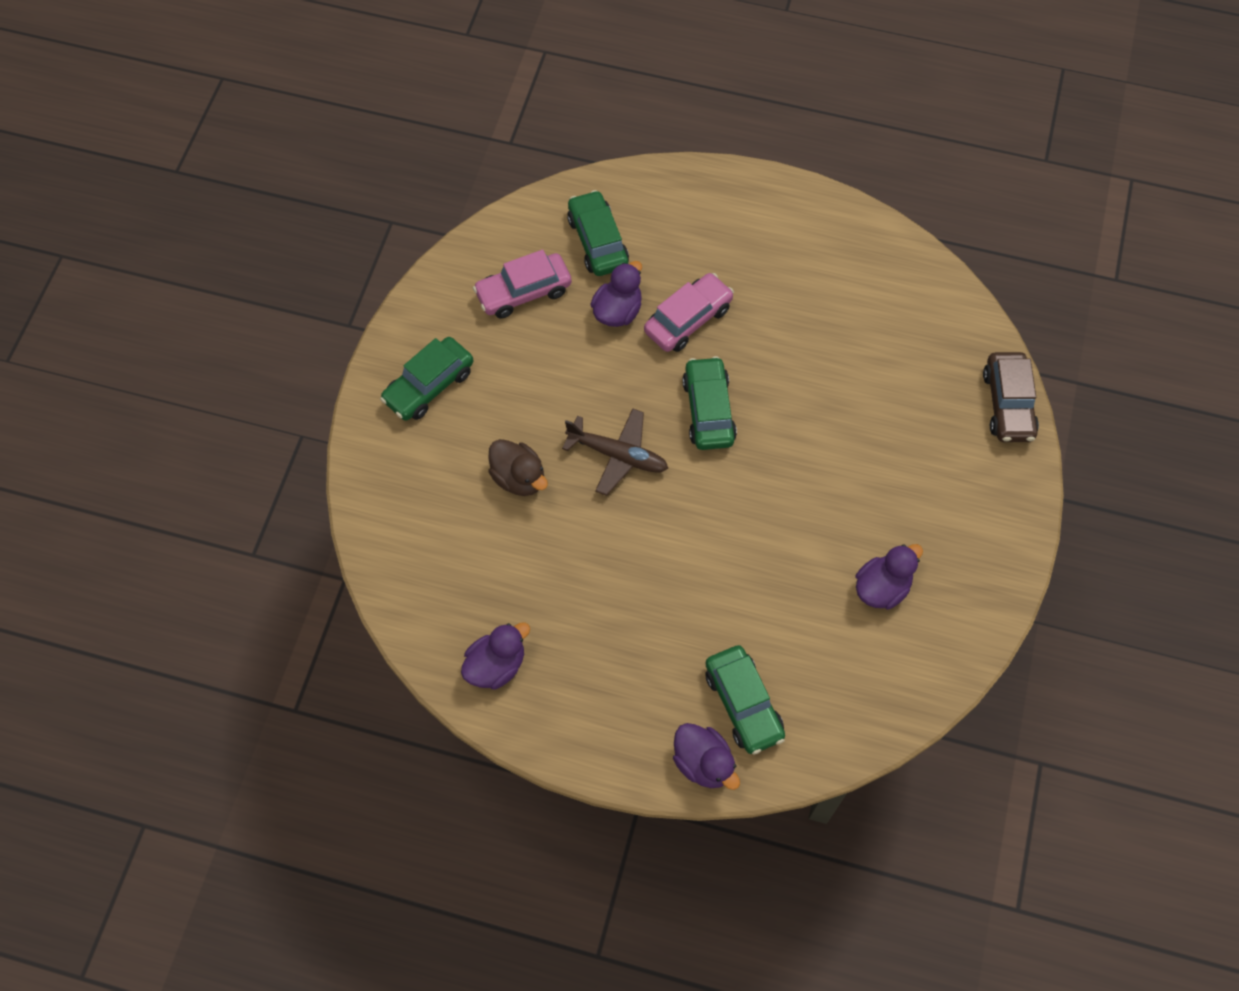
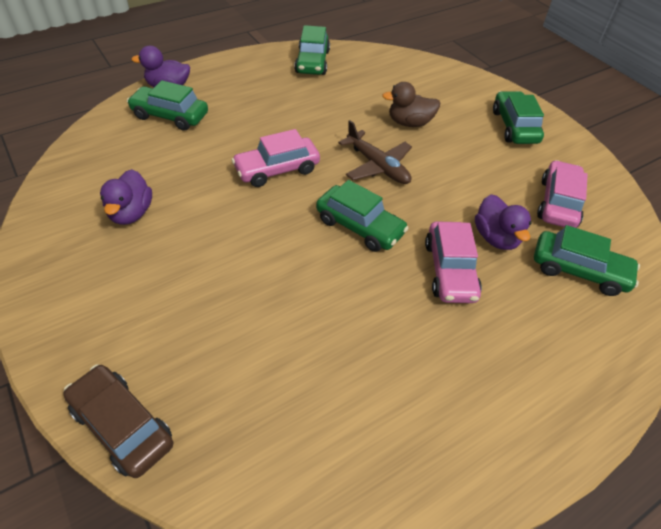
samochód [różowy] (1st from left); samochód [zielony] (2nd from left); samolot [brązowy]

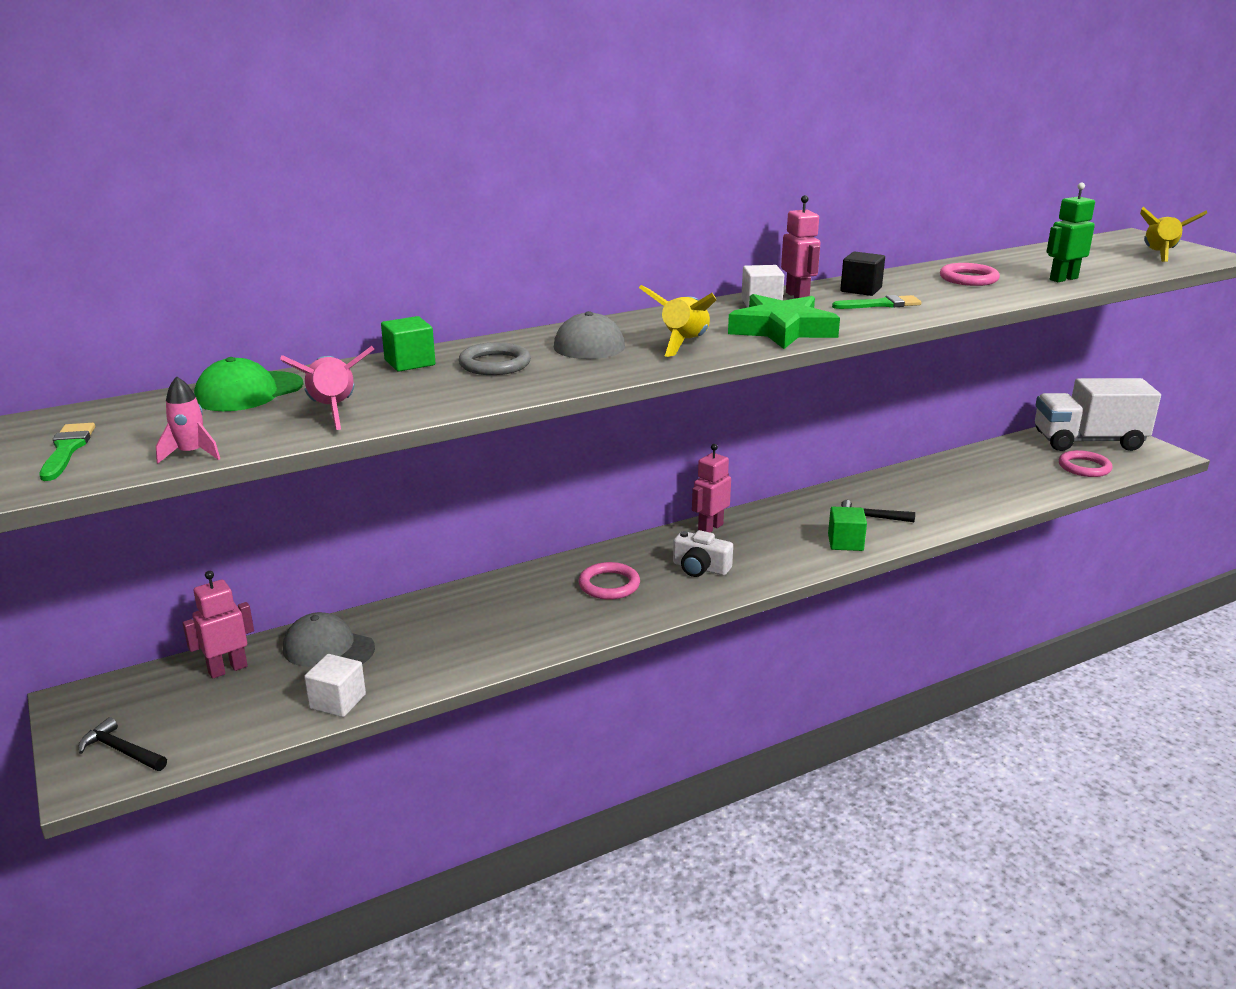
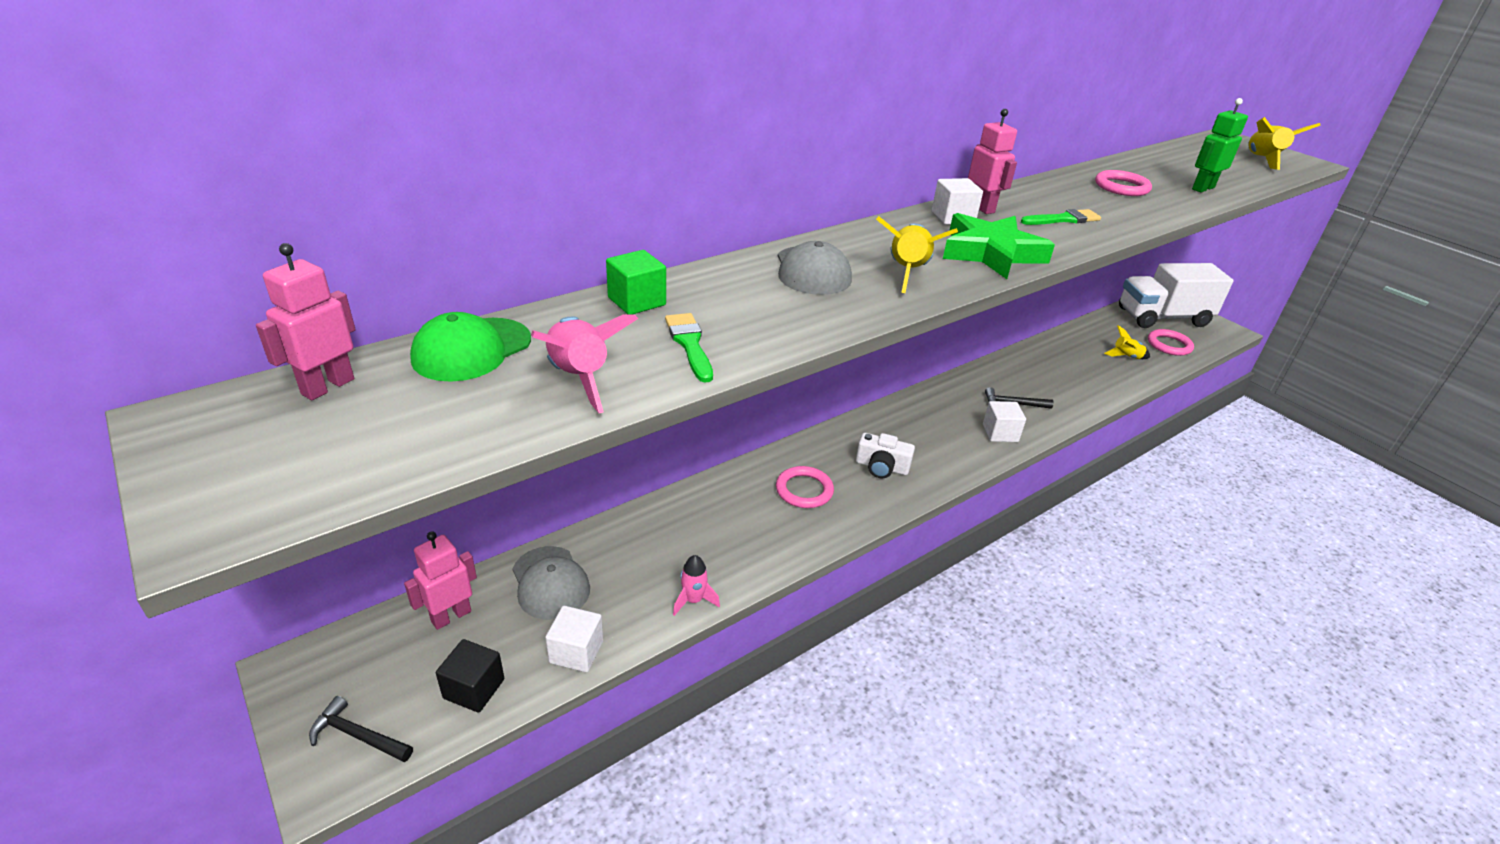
robot [różowy] (1st from left); sześcian [czarny]; czapka [szary] (1st from left); pędzel [zielony] (1st from left); rakieta [różowy] (2nd from left); sześcian [biały] (3rd from left); rakieta [żółty] (2nd from left); pierścień [szary]

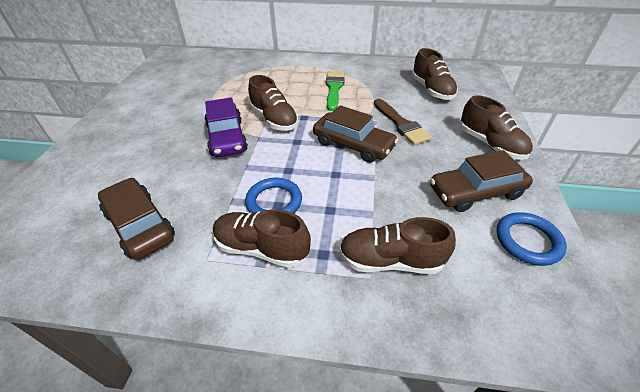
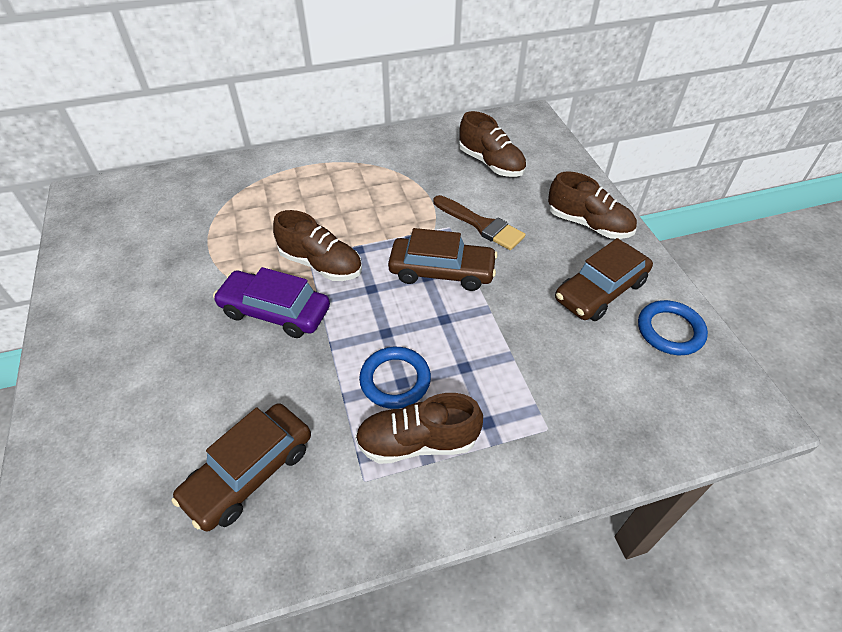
samochód [brązowy] (1st from left); samochód [fioletowy]; pędzel [zielony]; but [brązowy] (3rd from left in the first image)

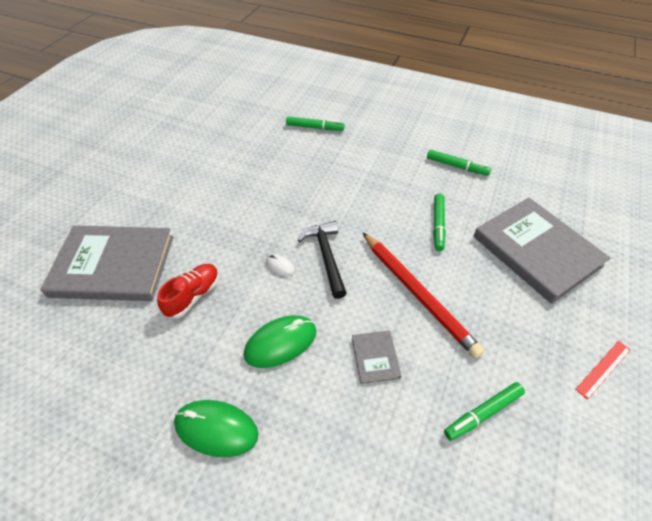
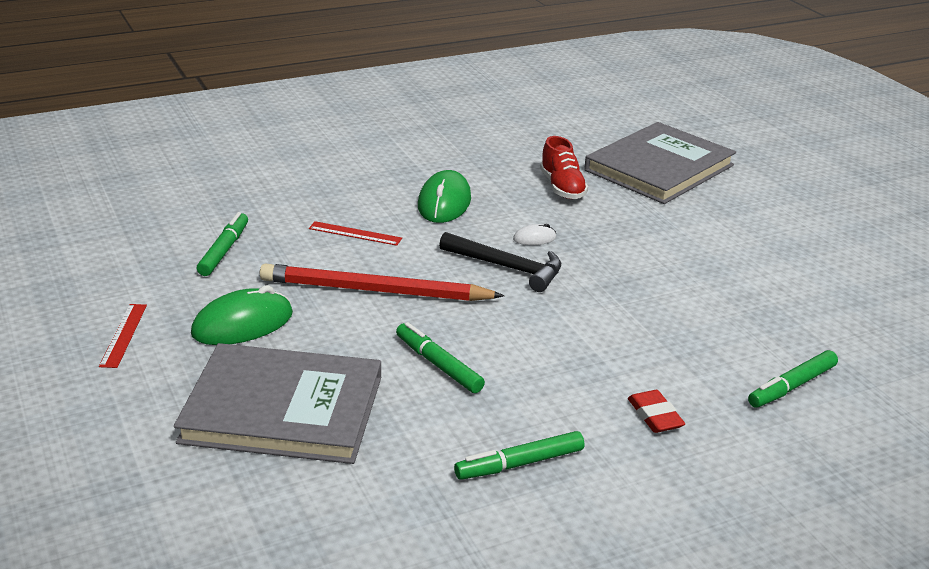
myszka [zielony] (1st from left); linijka [czerwony] (2nd from left); gumka do mazania [czerwony]

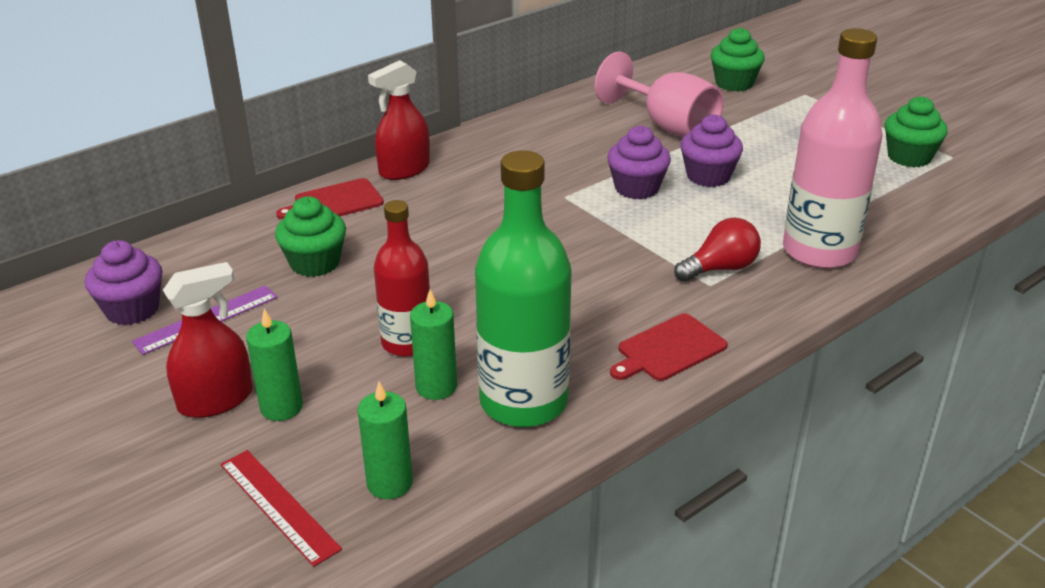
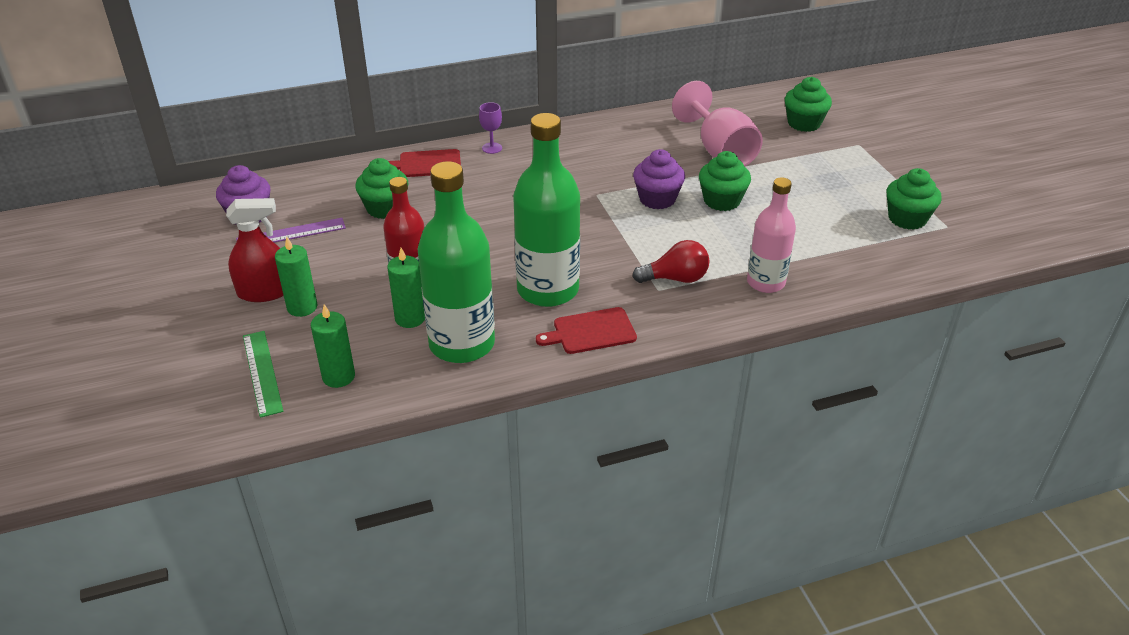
linijka [zielony]; kielich [fioletowy]; butelka [zielony] (2nd from left); muffinka [zielony] (2nd from left); butelka [różowy]

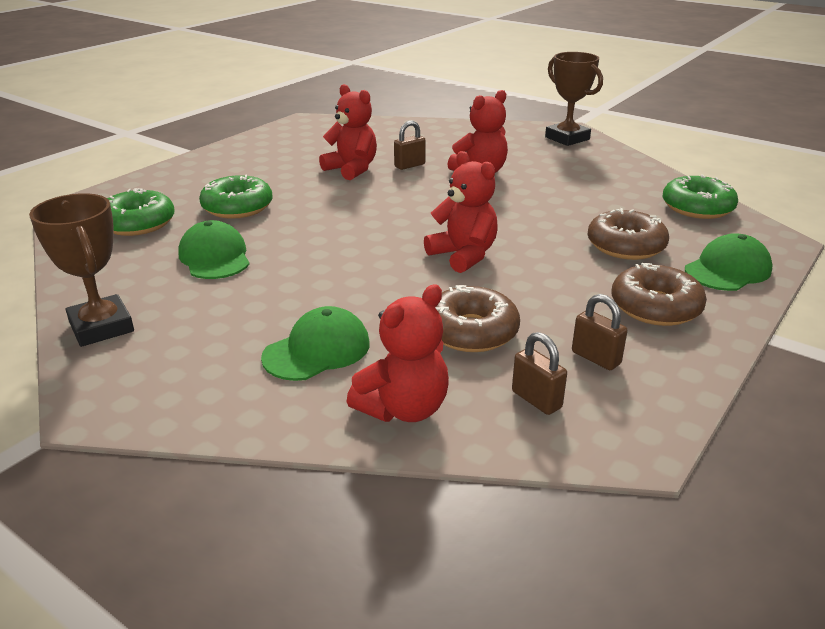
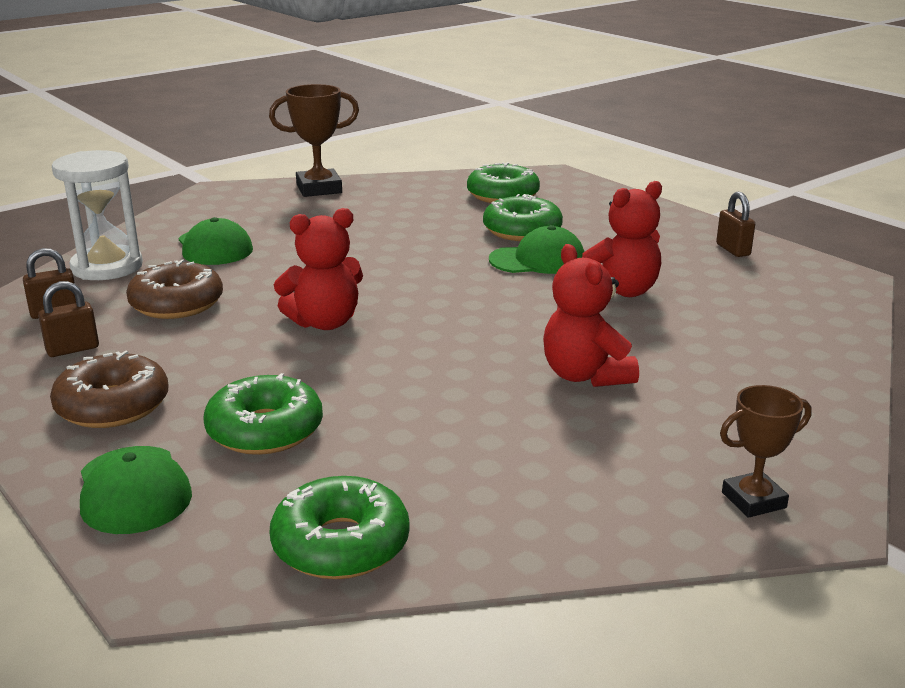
klepsydra [biały]; donut [zielony] (1st from left); czapka [zielony] (3rd from left); kłódka [brązowy] (3rd from left); puchar [brązowy] (2nd from left)

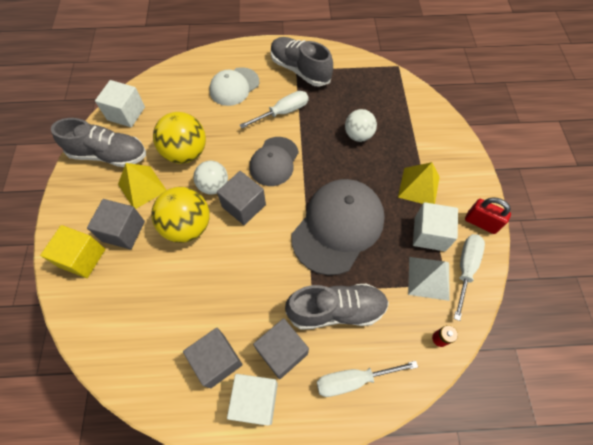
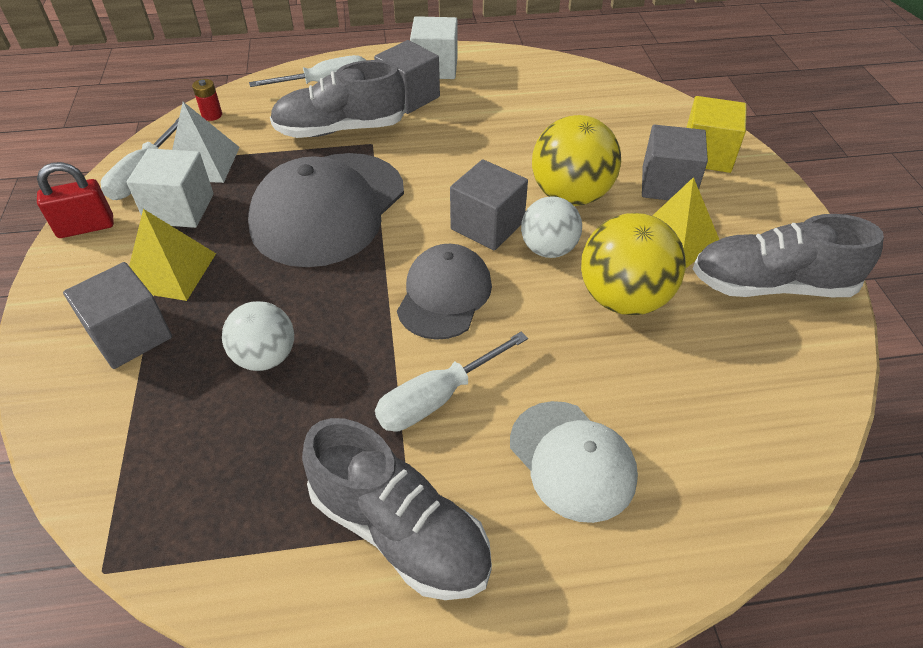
kłódka [czerwony]; sześcian [szary] (1st from left); czapka [biały]; sześcian [biały] (1st from left in the first image)

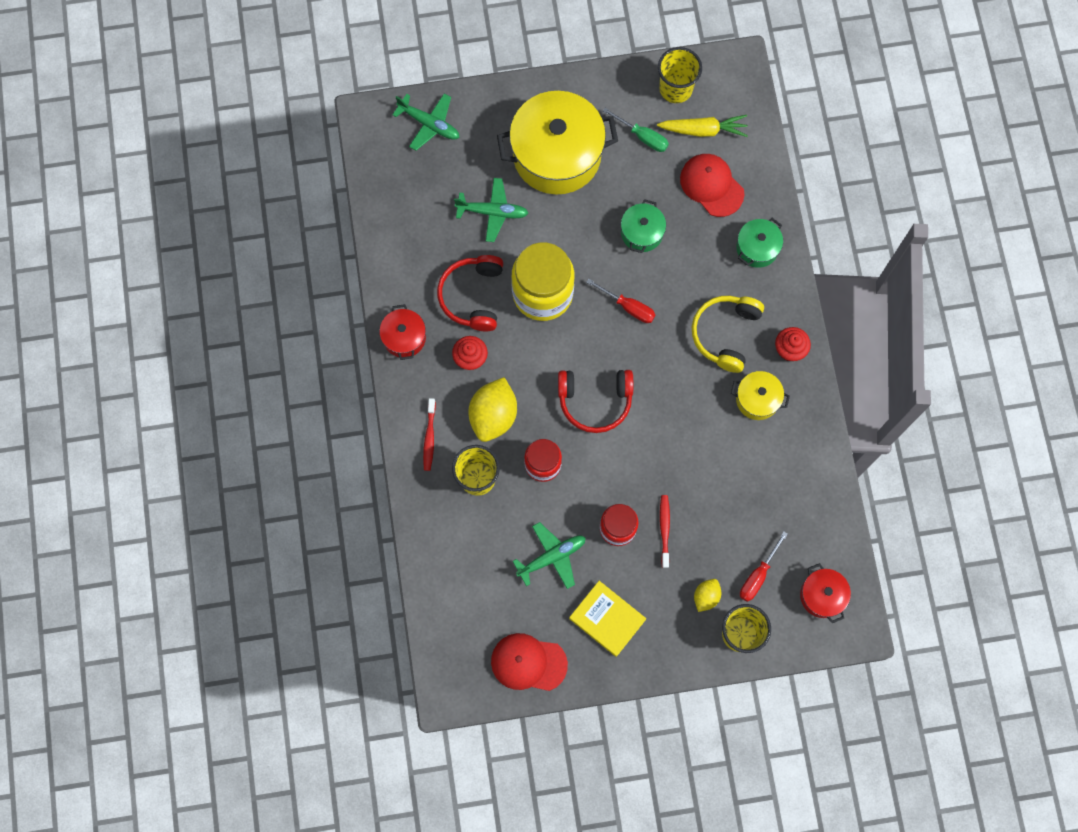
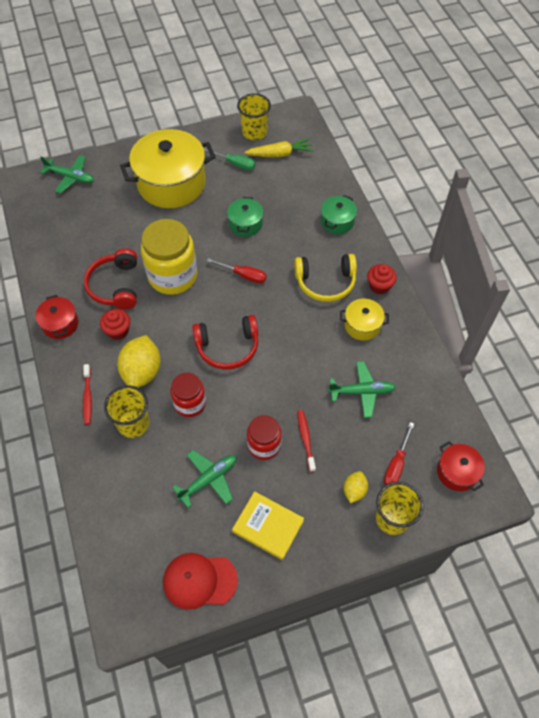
słuchawki [żółty]; samolot [zielony] (3rd from left); czapka [czerwony] (2nd from left in the first image)

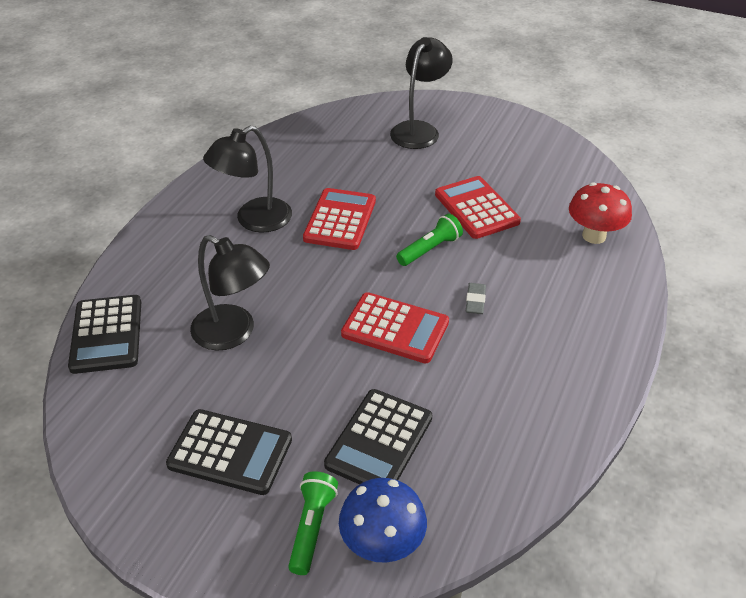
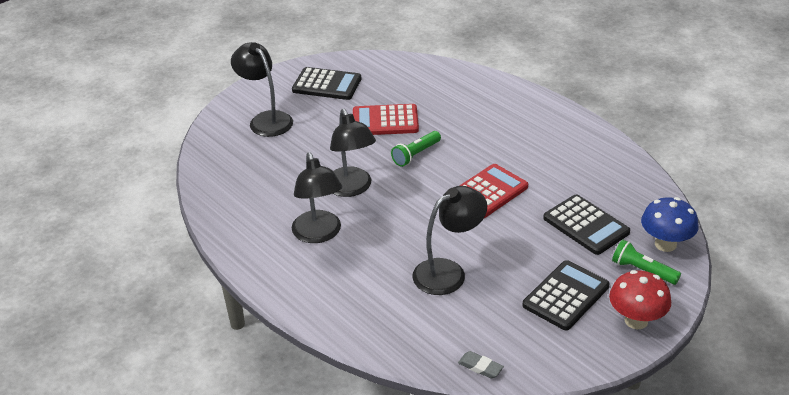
kalkulator [czarny] (1st from left); lampka [czarny] (3rd from left); latarka [zielony] (1st from left); gumka do mazania [szary]; grzyb [czerwony]

